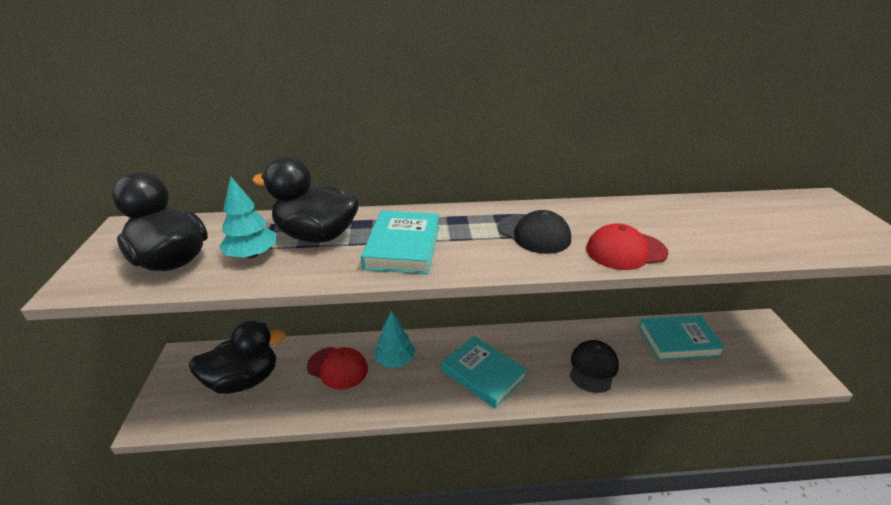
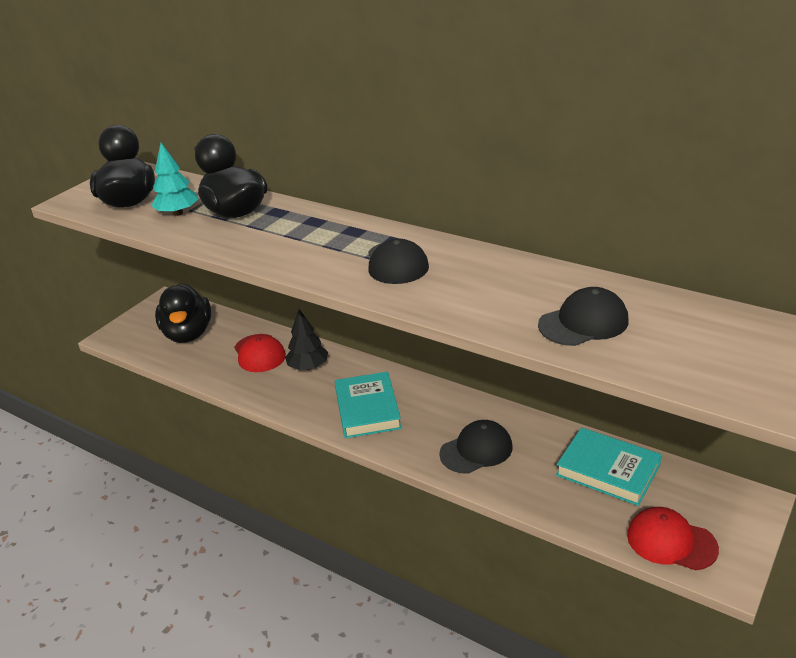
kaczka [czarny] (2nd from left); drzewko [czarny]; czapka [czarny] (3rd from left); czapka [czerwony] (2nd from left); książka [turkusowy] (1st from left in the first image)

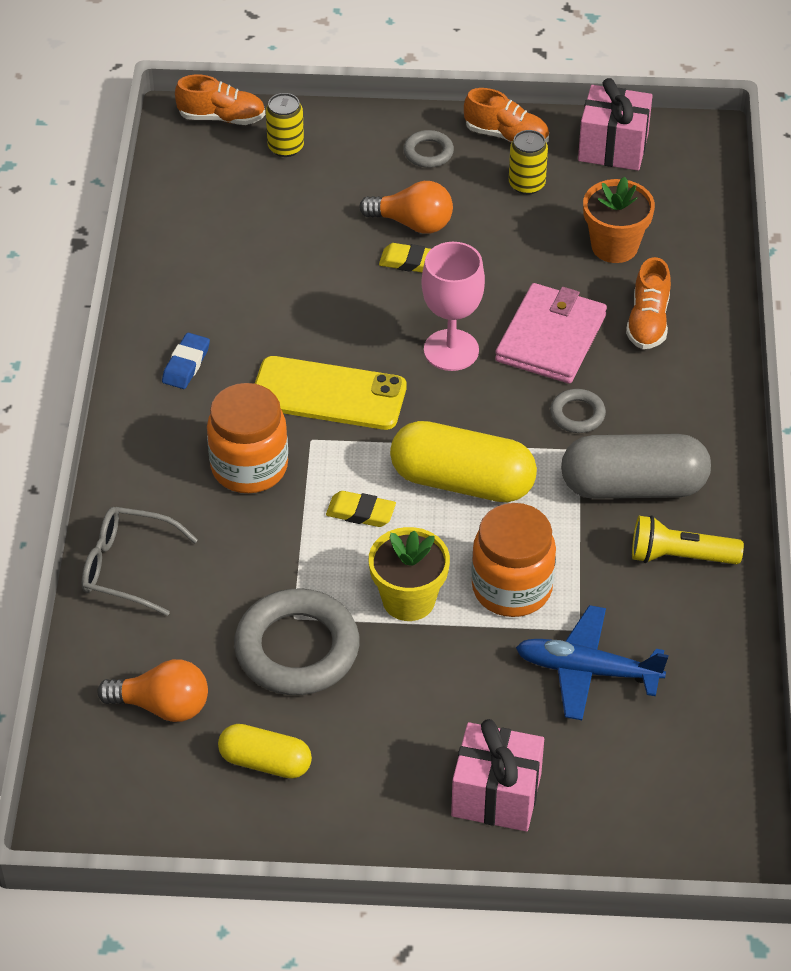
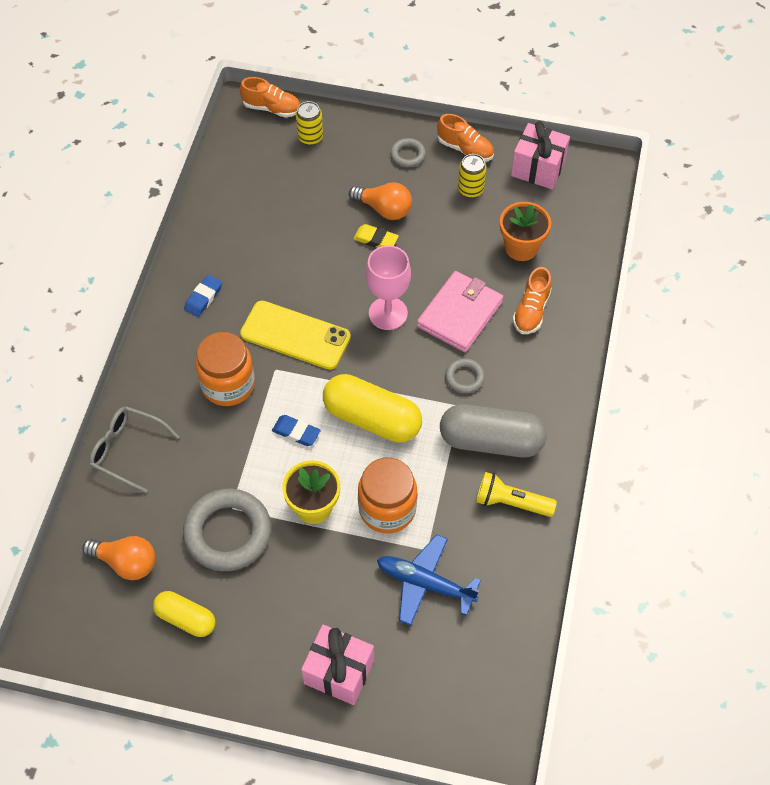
gumka do mazania [niebieski] (2nd from left)

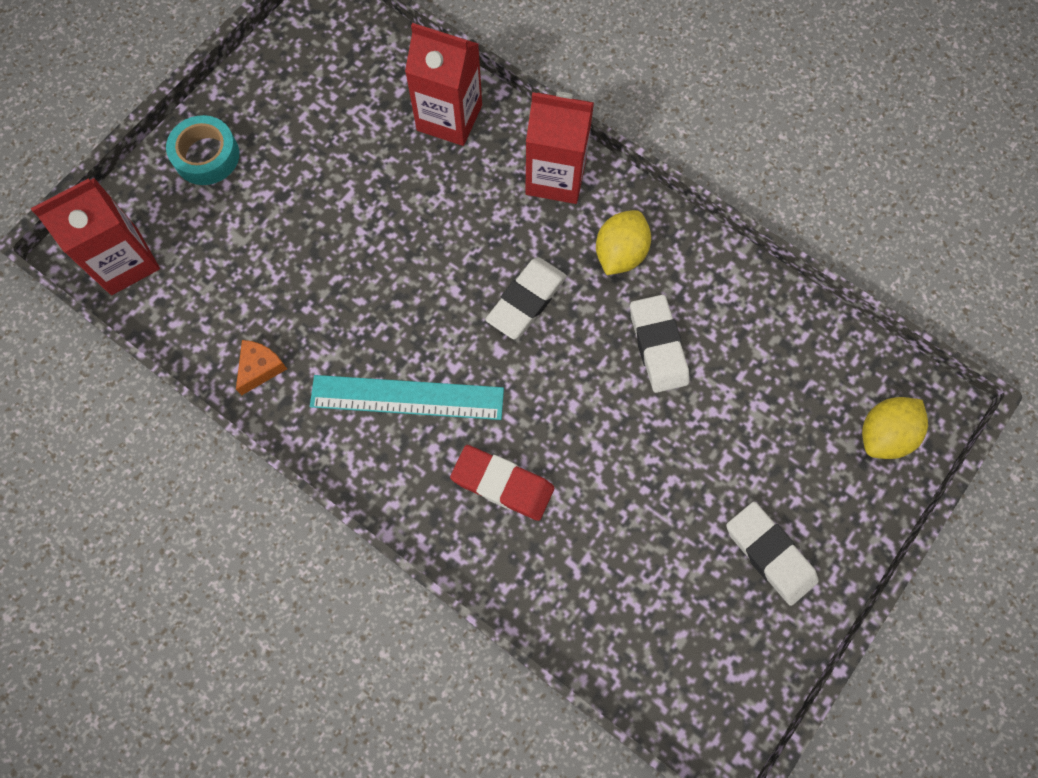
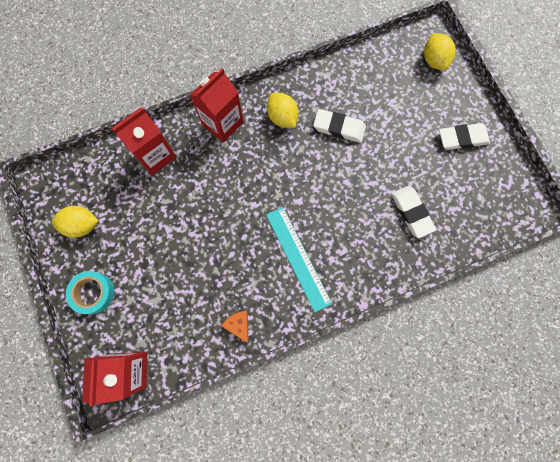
cytryna [żółty] (1st from left); linijka [turkusowy]; gumka do mazania [biały] (2nd from left); gumka do mazania [czerwony]

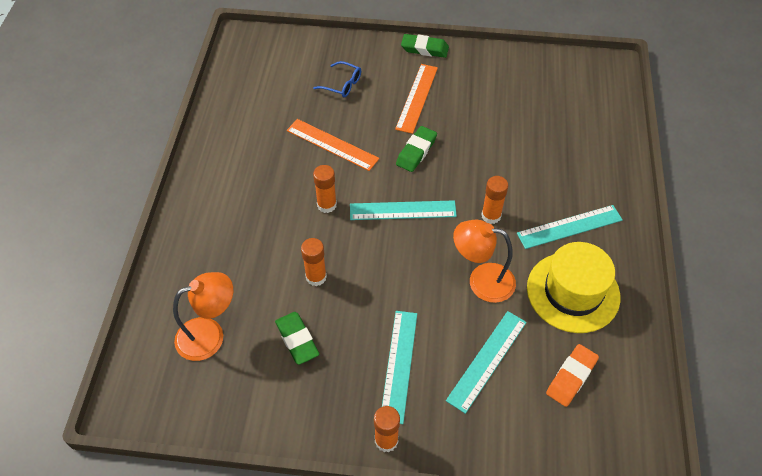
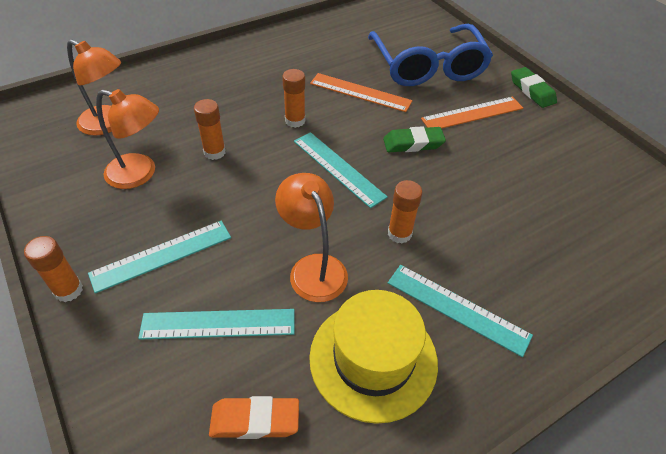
lampka [pomarańczowy] (2nd from left); linijka [pomarańczowy] (1st from left); okulary [niebieski]

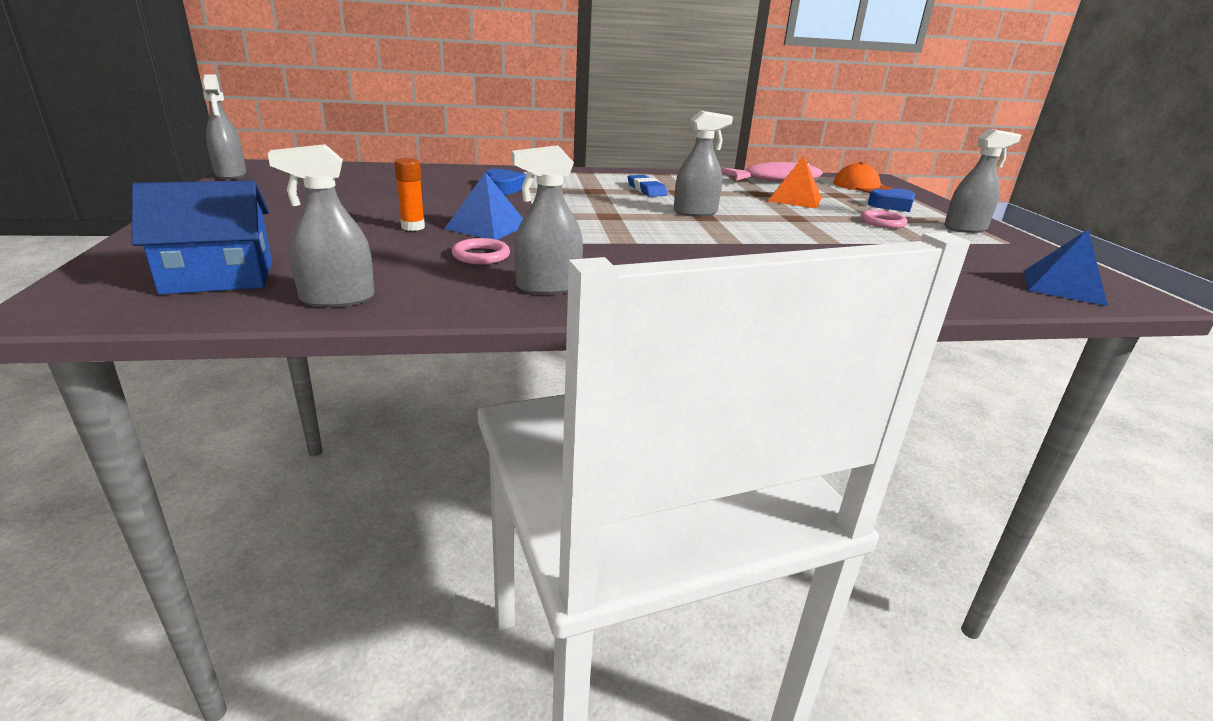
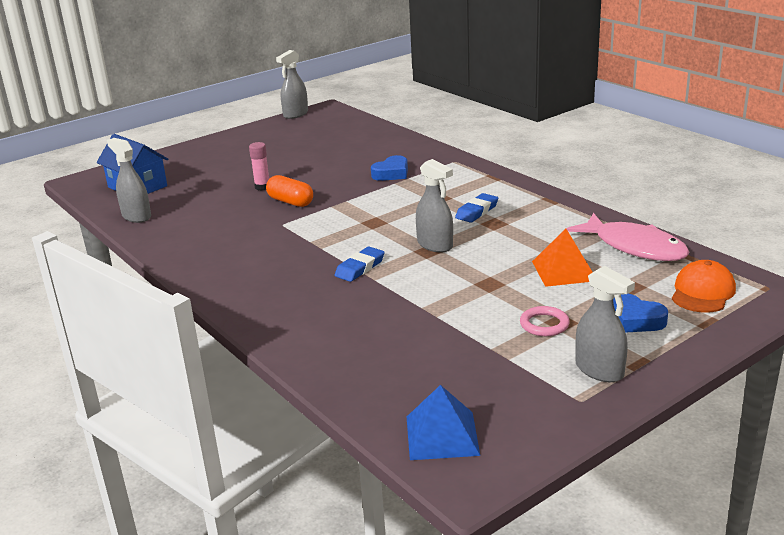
klej w sztyfcie [różowy]; kapsułka [pomarańczowy]; gumka do mazania [niebieski] (1st from left); pierścień [różowy] (1st from left in the first image); spryskiwacz [szary] (3rd from left in the first image)

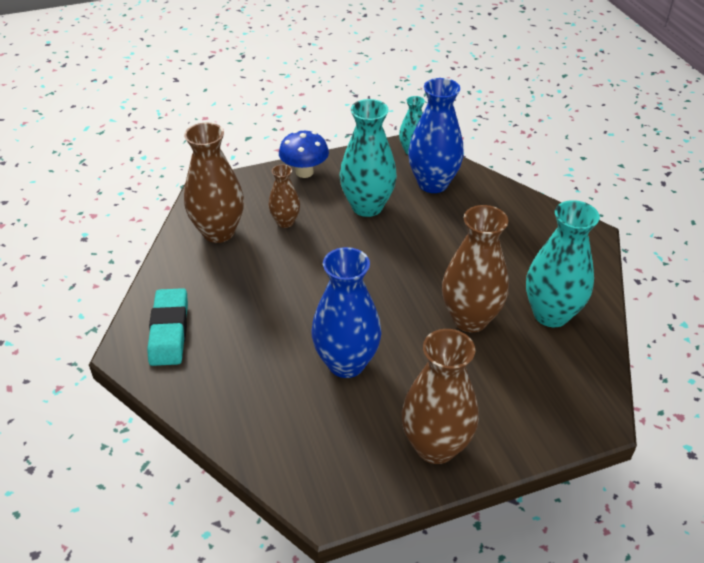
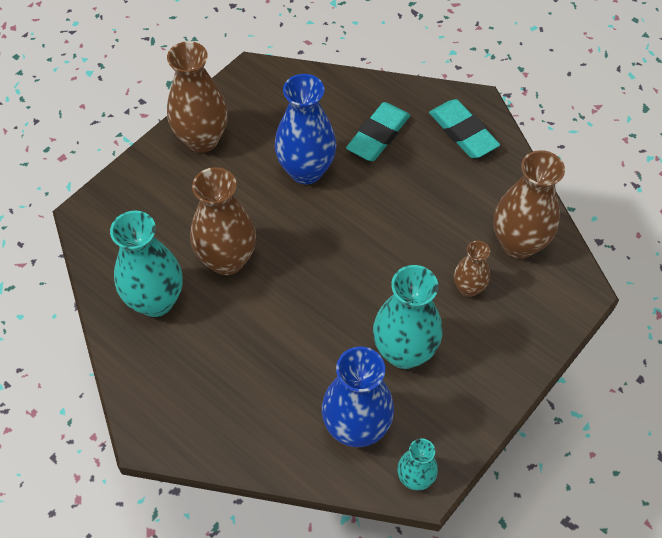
gumka do mazania [turkusowy] (1st from left); grzyb [niebieski]

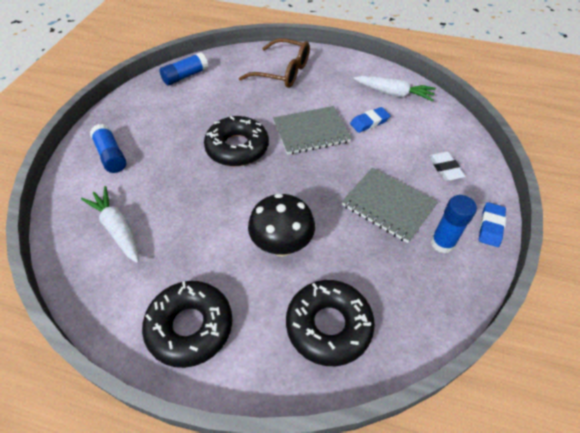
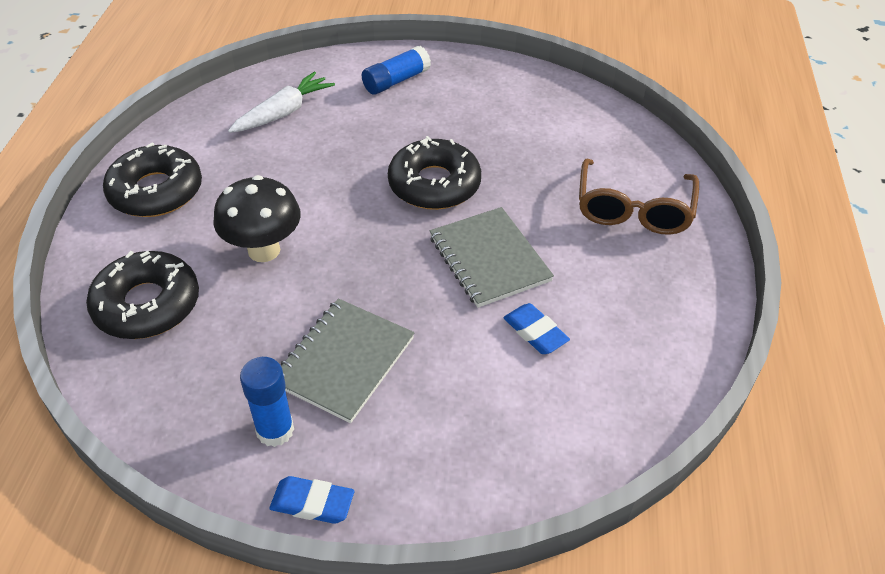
klej w sztyfcie [niebieski] (2nd from left in the first image); marchewka [biały] (2nd from left in the first image); gumka do mazania [biały]

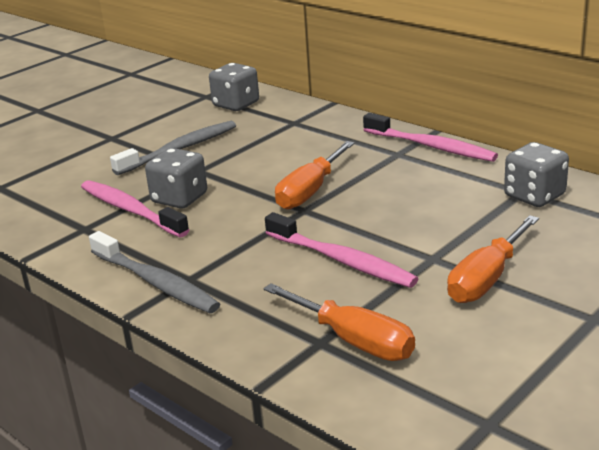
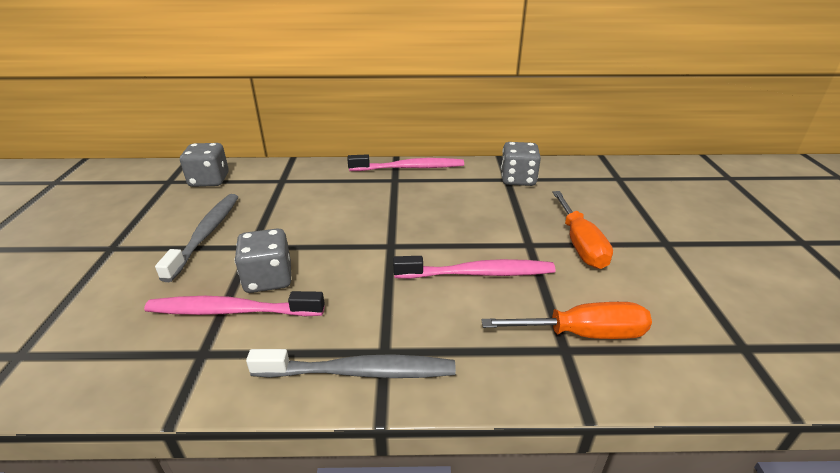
śrubokręt [pomarańczowy] (1st from left in the first image)

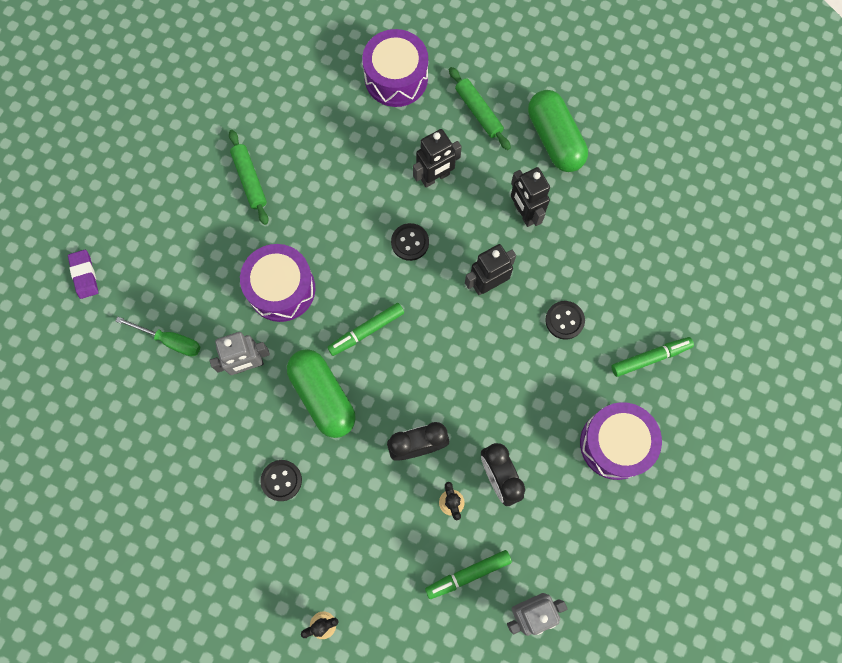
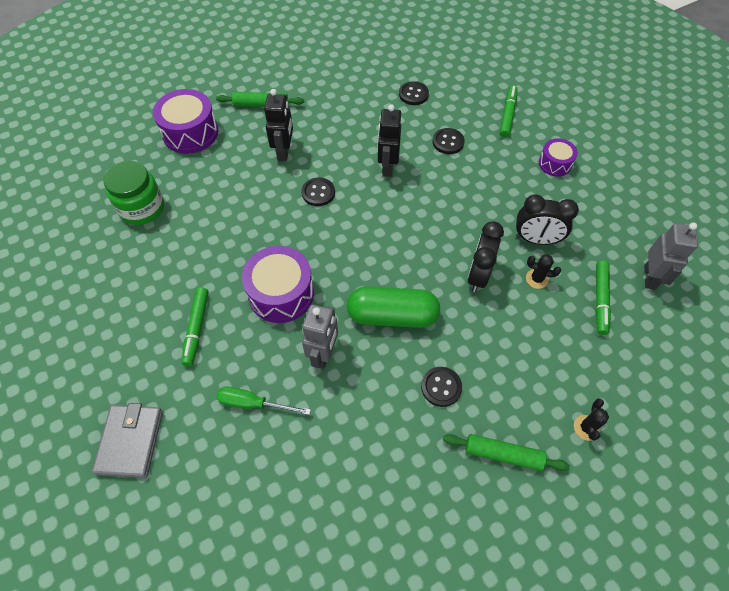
portfel [szary]; słoik [zielony]; flamaster [zielony] (1st from left); śrubokręt [zielony]; guzik [czarny] (2nd from left); wałek do ciasta [zielony] (2nd from left); bęben [fioletowy] (3rd from left); robot [czarny] (3rd from left in the first image); kapsułka [zielony] (2nd from left in the first image)

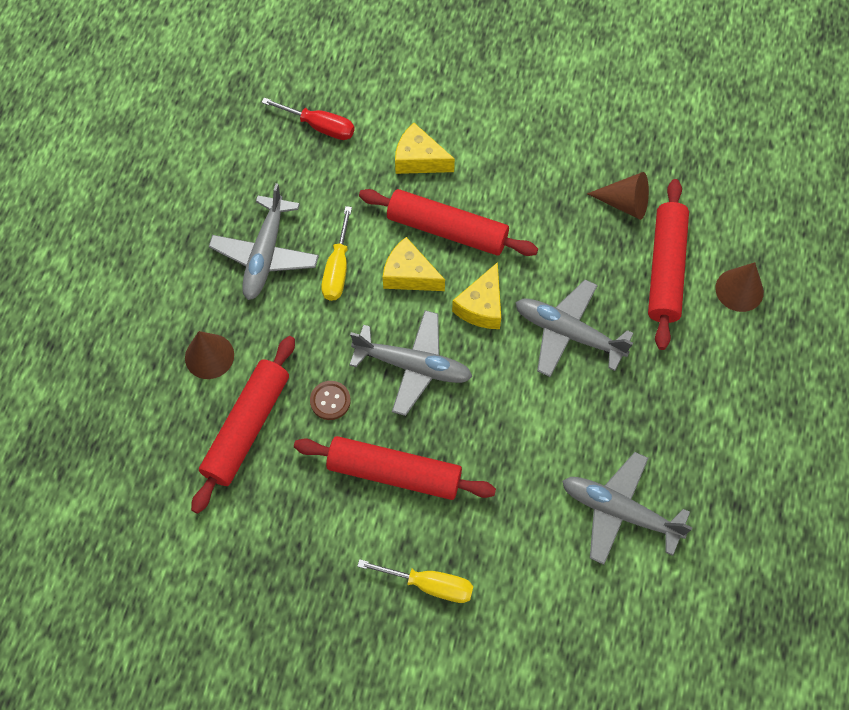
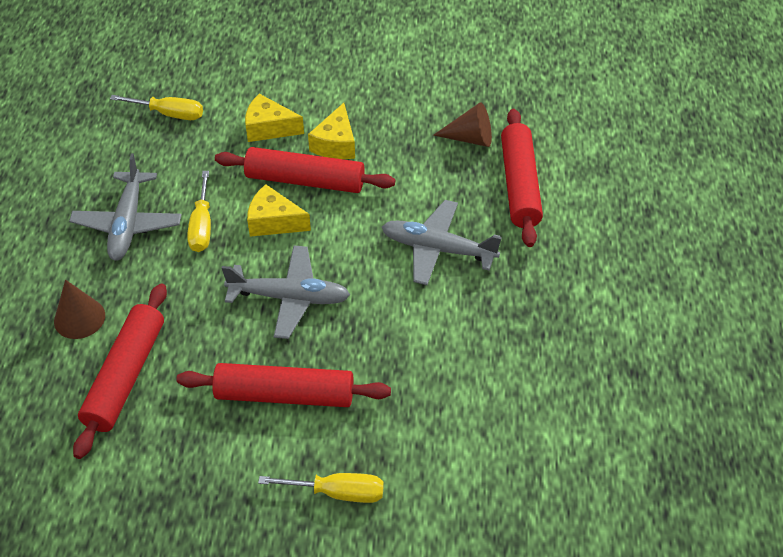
śrubokręt [żółty] (1st from left); ser [żółty] (3rd from left); guzik [brązowy]; samolot [szary] (4th from left in the first image); stożek [brązowy] (3rd from left in the first image)

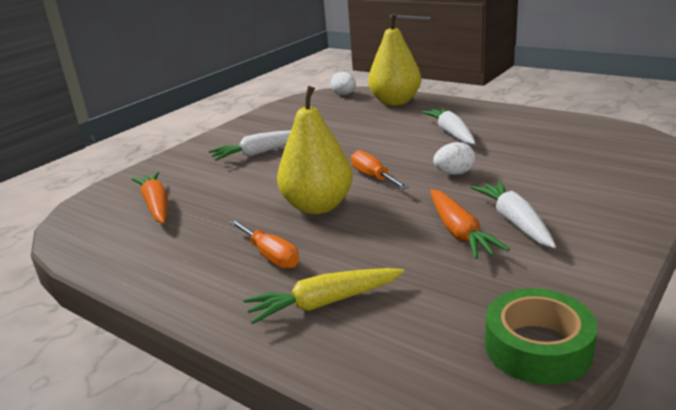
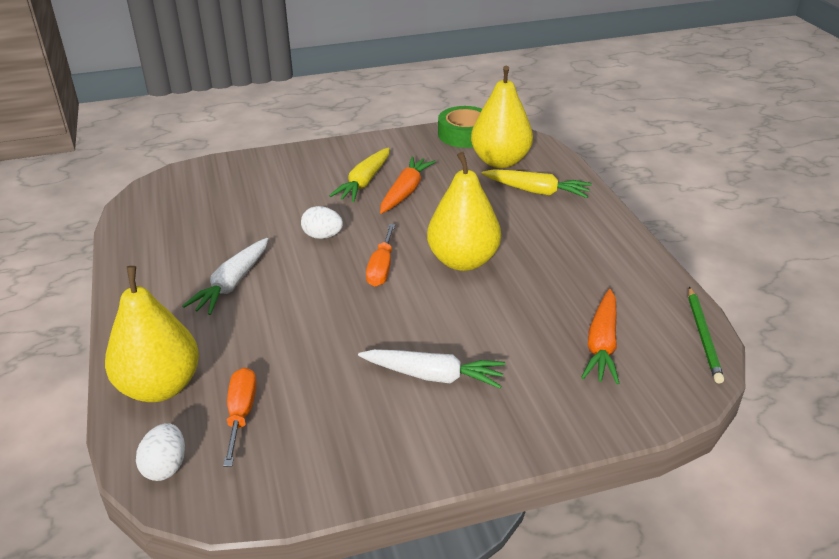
śrubokręt [pomarańczowy] (1st from left); marchewka [żółty] (1st from left); gruszka [żółty] (3rd from left); ołówek [zielony]

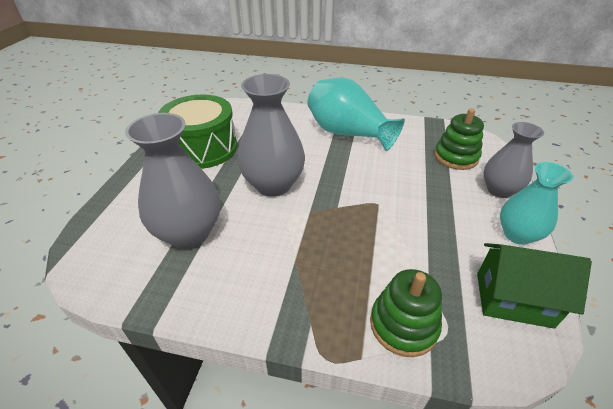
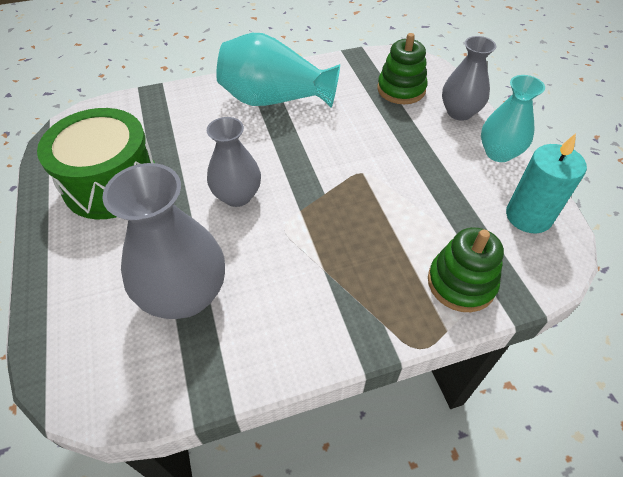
wazon [szary] (2nd from left); świeca [turkusowy]

